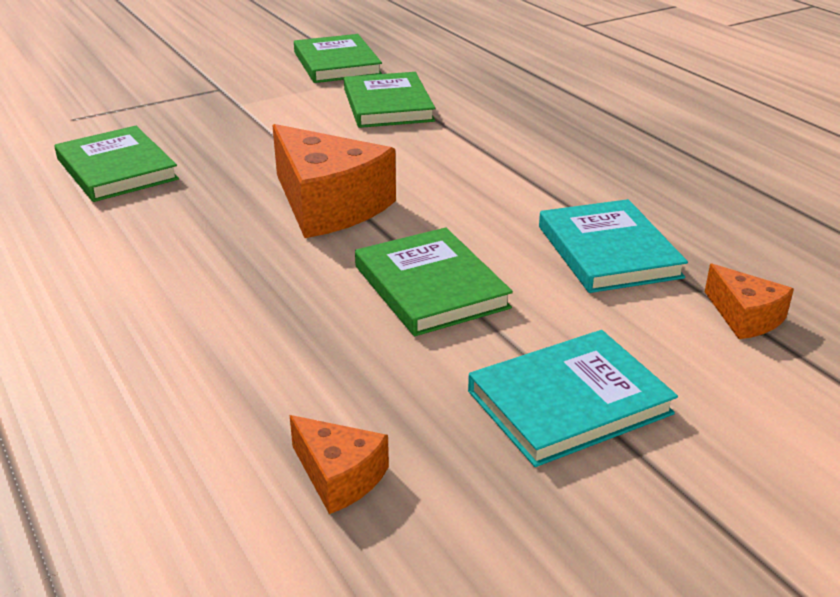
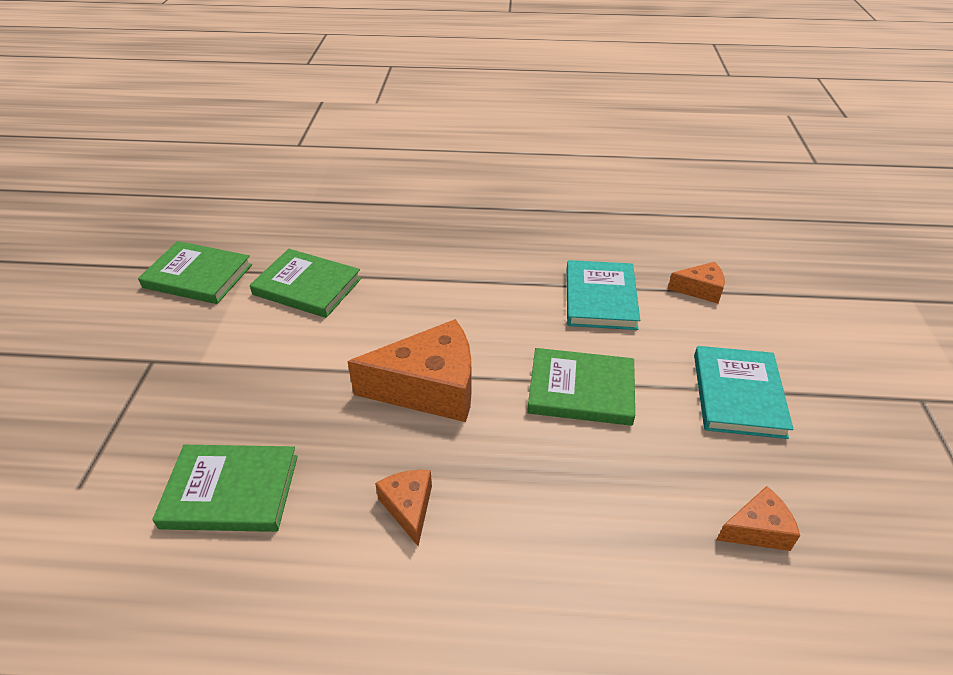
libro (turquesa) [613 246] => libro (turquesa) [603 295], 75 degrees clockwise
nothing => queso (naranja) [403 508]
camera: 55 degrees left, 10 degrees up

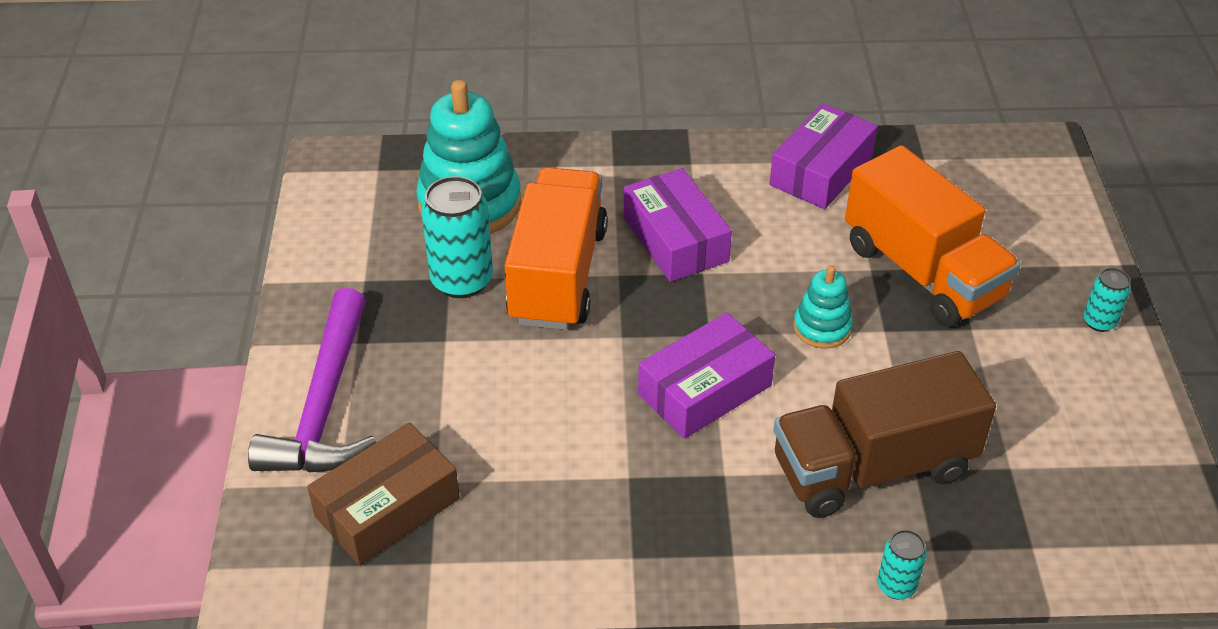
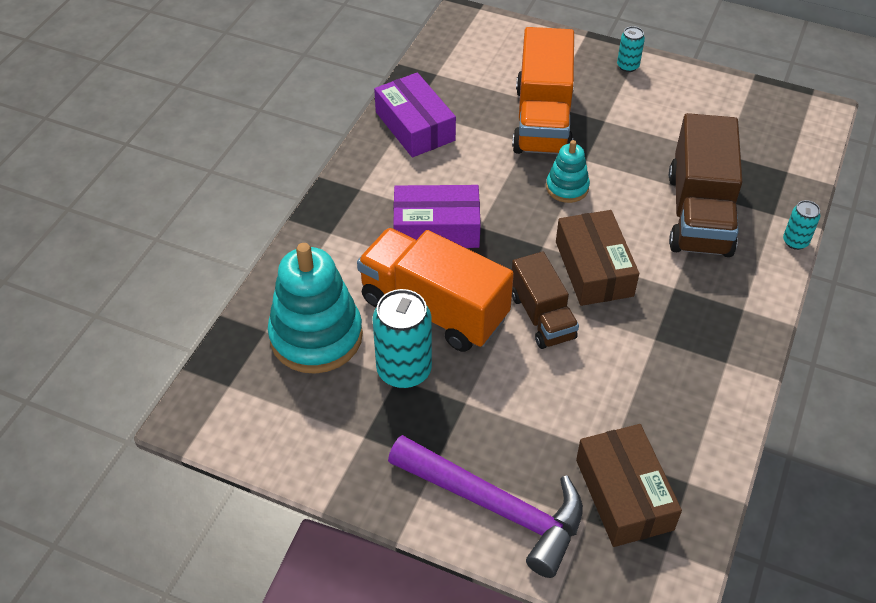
caja (morado) [706 376] => caja (marrón) [597 258]
camión (naranja) [933 236] => camión (naranja) [543 90], 105 degrees clockwise
nothing => camión (marrón) [545 300]
camera: 65 degrees left, 5 degrees up

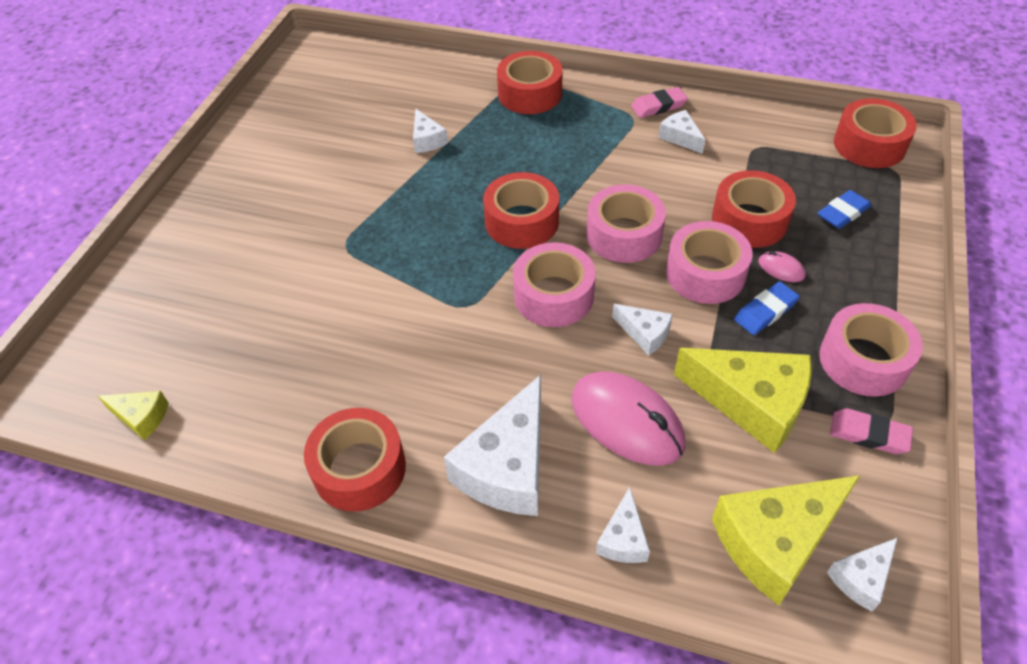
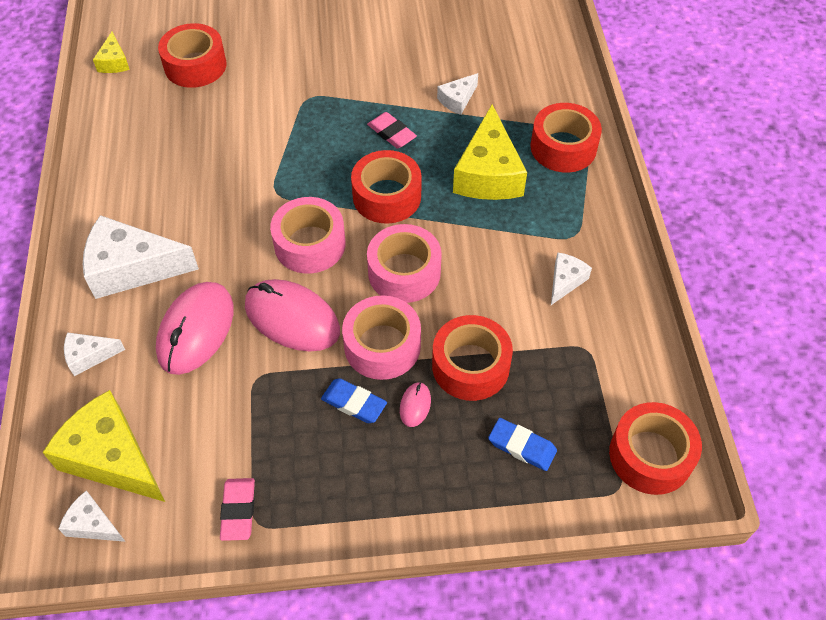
cinta adhesiva (rojo) [355 460] => cinta adhesiva (rojo) [192 55], moved
queso (blanco) [642 329] => ratón (rosa) [292 315]
goma de borrar (rosa) [659 102] => goma de borrar (rosa) [392 130], moved
queso (amarillo) [743 400] => queso (amarillo) [490 152], moved
cinta adhesiva (rosa) [871 350] => nothing
camera: 65 degrees right, 5 degrees up

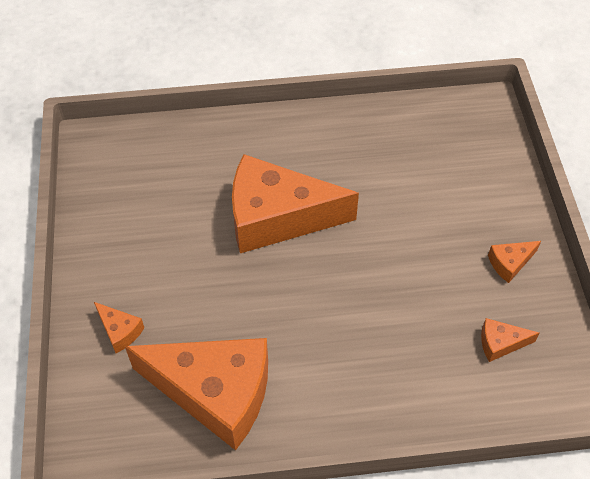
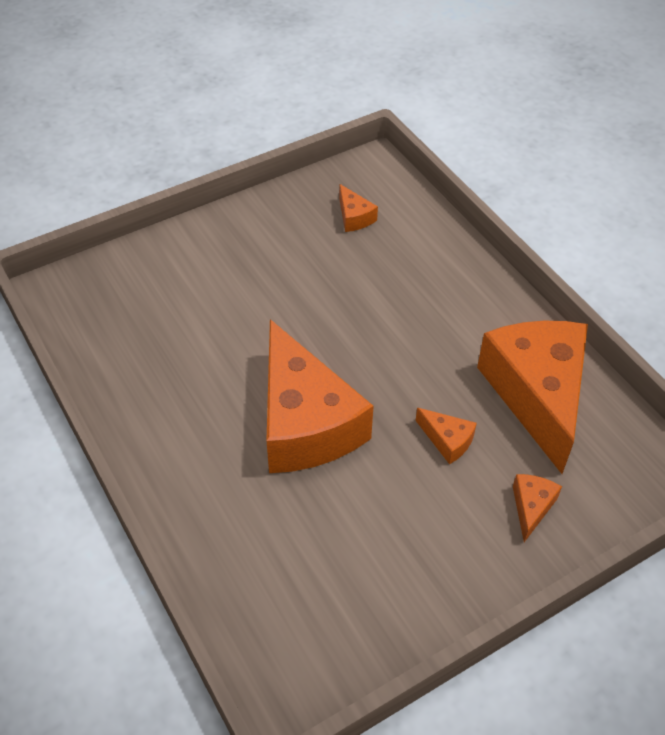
queso (naranja) [514 262] => queso (naranja) [446 436], moved
camera: 115 degrees left, 5 degrees down

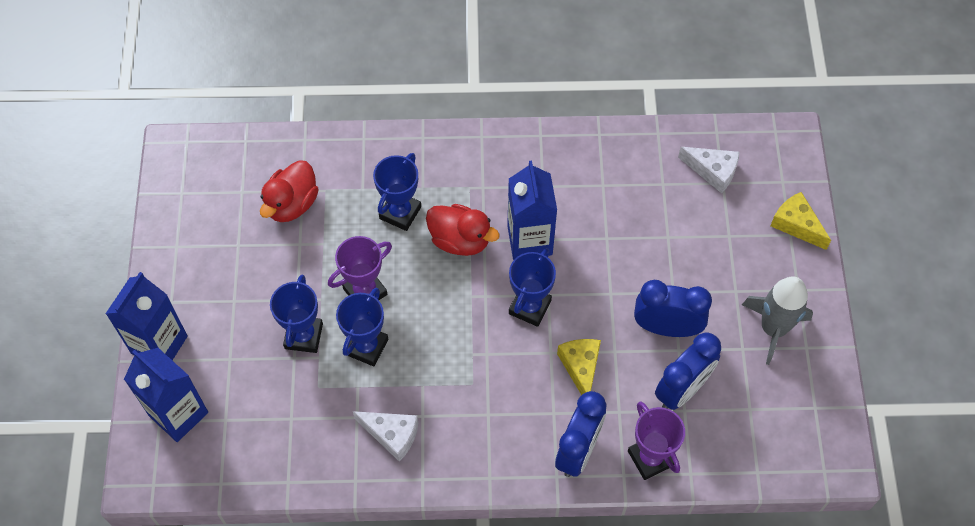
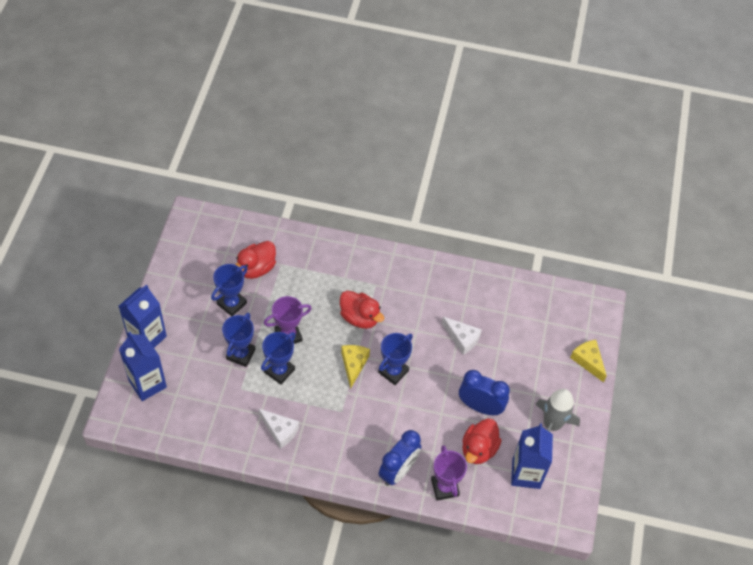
trofeo (azul) [397 192] => trofeo (azul) [229 290], moved
cartón de leche (azul) [532 210] => cartón de leche (azul) [532 456], moved
queso (amarillo) [579 367] => queso (amarillo) [355 367], moved
despertador (azul) [688 371] => pato (rojo) [482 441]
queso (blanco) [709 170] => queso (blanco) [462 336], moved
camera: 10 degrees right, 5 degrees down

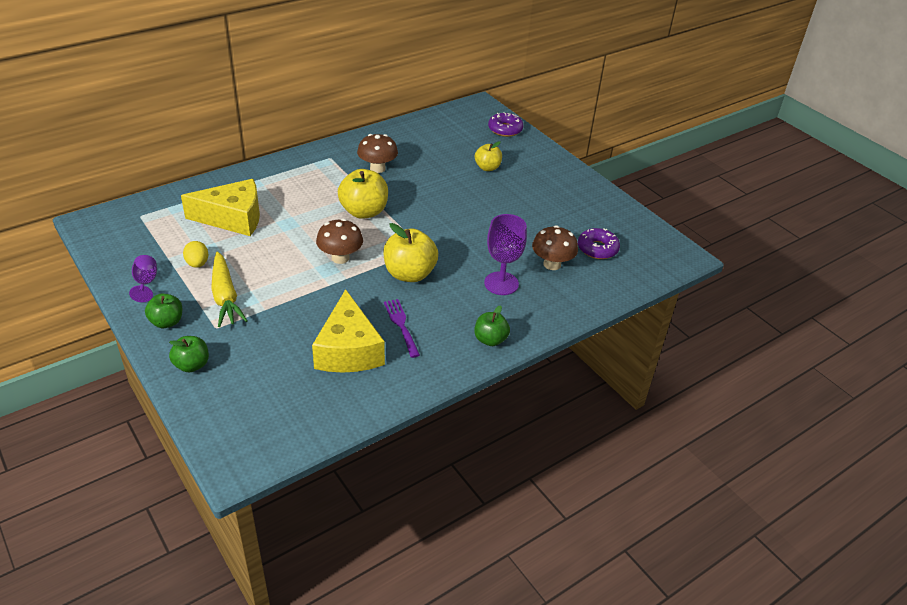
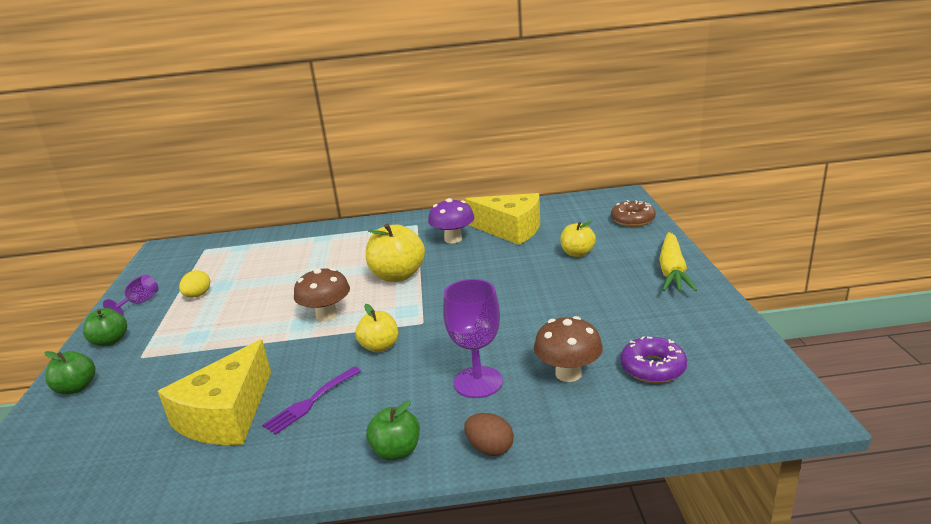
queso (amarillo) [220 207] => queso (amarillo) [502 219], moved
zanahoria (amarillo) [229 289] => zanahoria (amarillo) [678 261], moved
seta (marrón) [377 153] => seta (morado) [451 220]
manzana (amarillo) [410 252] => manzana (amarillo) [376 328], x0.60
tenedor (morado) [402 328] => tenedor (morado) [311 400], 150 degrees counterclockwise
rosquilla (morado) [506 124] => rosquilla (marrón) [633 213]
nothing => huevo (marrón) [489 434]
camera: 35 degrees right, 15 degrees down

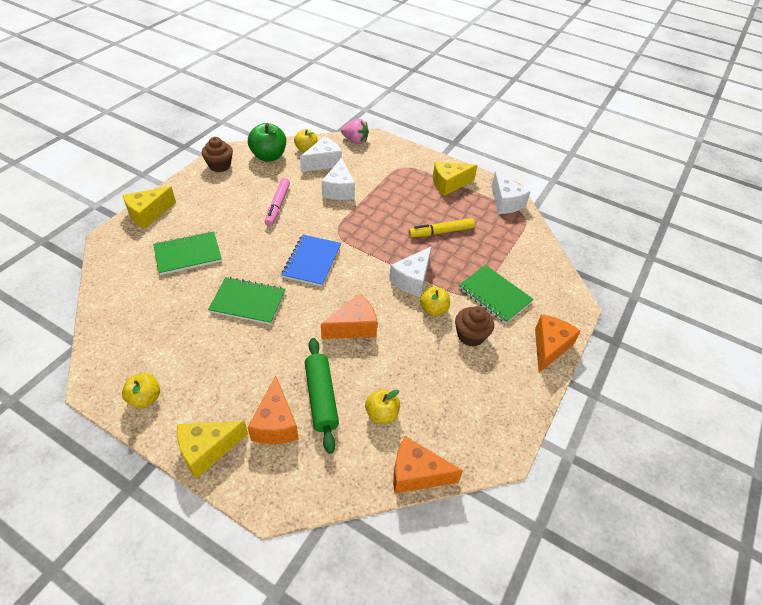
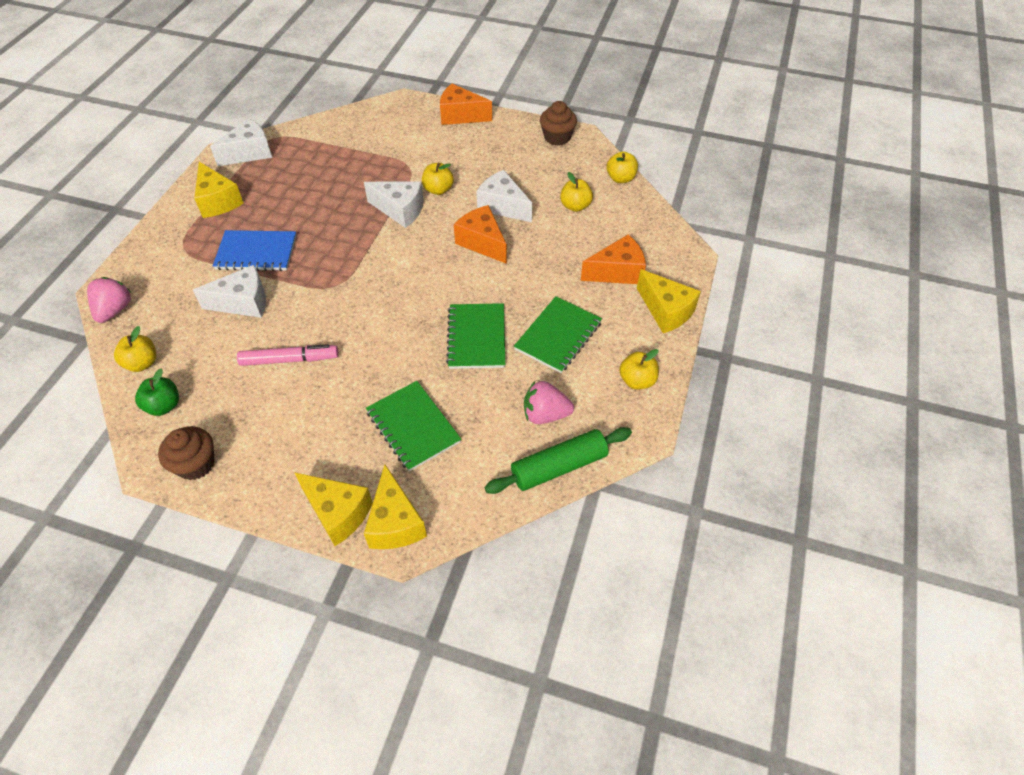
manzana (verde) [267 142] => manzana (verde) [157 392], x0.63
cuaderno (azul) [311 261] => cuaderno (azul) [255 250], moved
queso (blanco) [321 154] => queso (blanco) [504 196], moved
rodillo (verde) [322 396] => rodillo (verde) [558 460], moved
queso (naranja) [428 465] => manzana (amarillo) [622 167]
rotulador (amarillo) [442 228] => nothing
magdalena (marrón) [474 326] => magdalena (marrón) [558 123], moved
cuaderno (verde) [496 294] => cuaderno (verde) [558 334], moved
nothing => queso (amarillo) [395 507]
nothing => fresa (rosa) [549 402]
camera: 100 degrees left, 5 degrees up

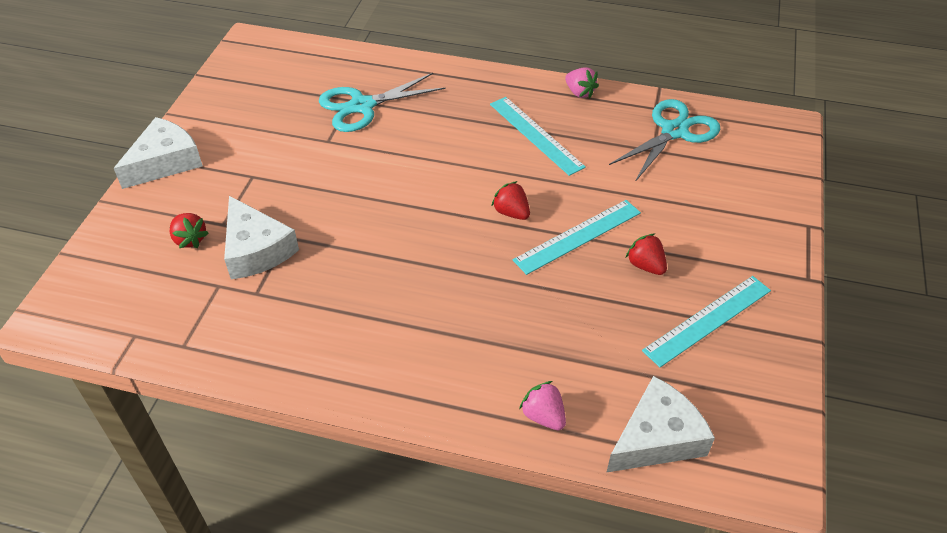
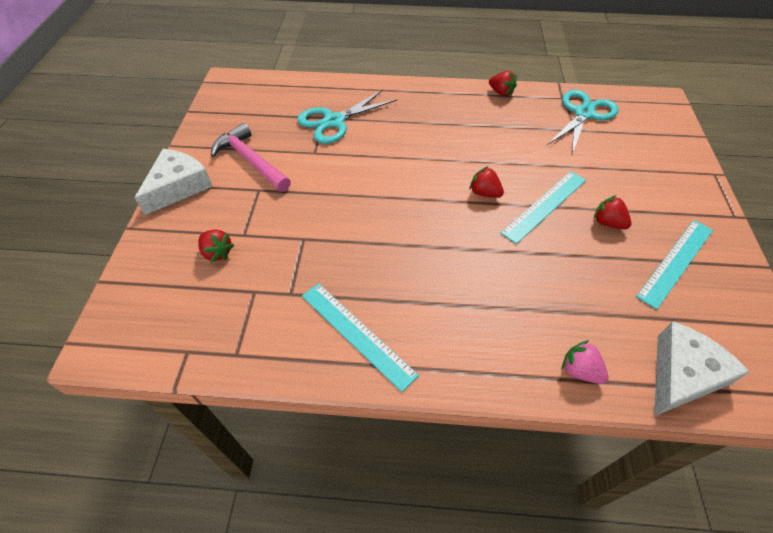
queso (blanco) [261 237] => nothing
regla (turquesa) [538 136] => regla (turquesa) [360 337], moved
fresa (rosa) [582 83] => fresa (rojo) [503 83]
nothing => martillo (rosa) [251 157]
camera: 10 degrees left, 5 degrees up

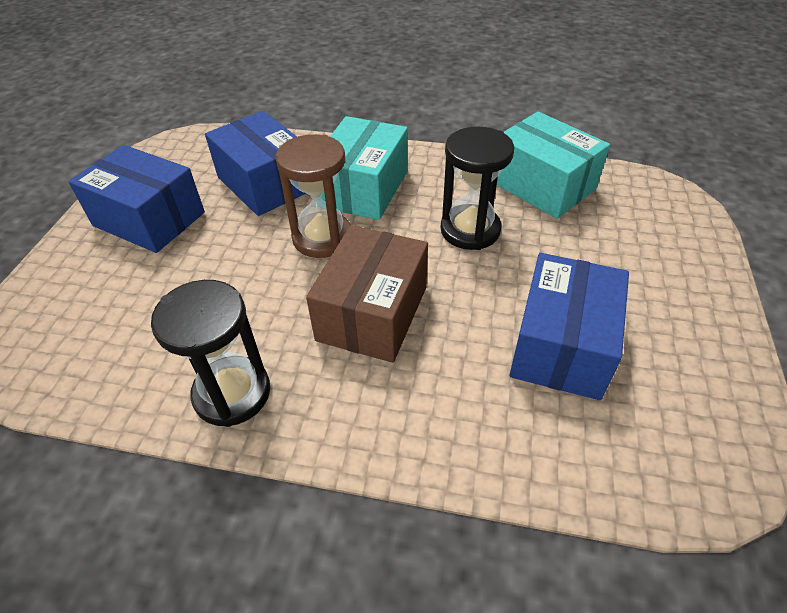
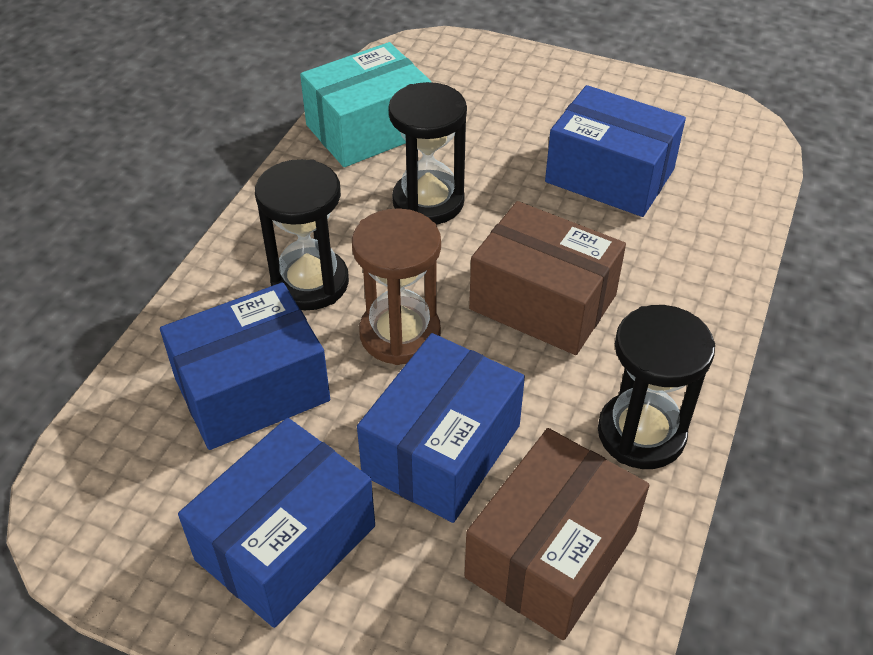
caja (turquesa) [364 168] => reloj de arena (negro) [302 234]
nothing => caja (azul) [441 428]
nothing => caja (marrón) [556 534]
camera: 80 degrees left, 0 degrees up

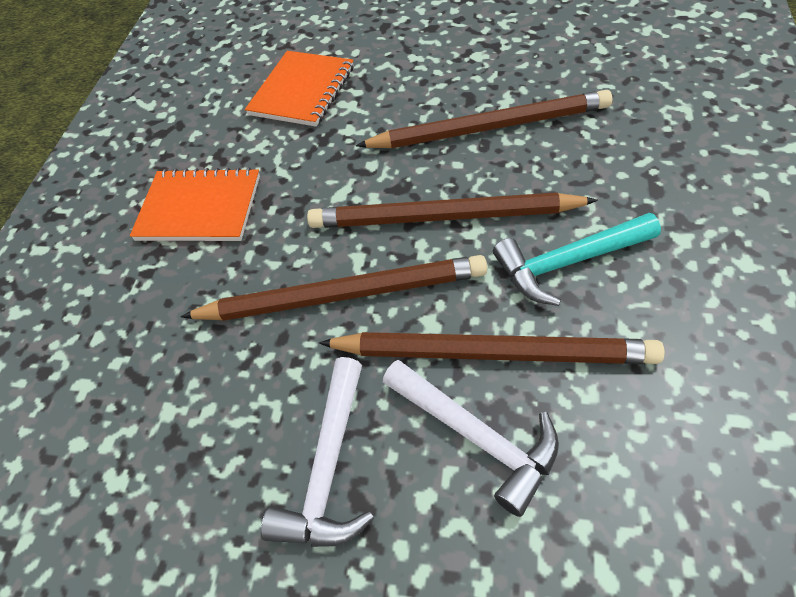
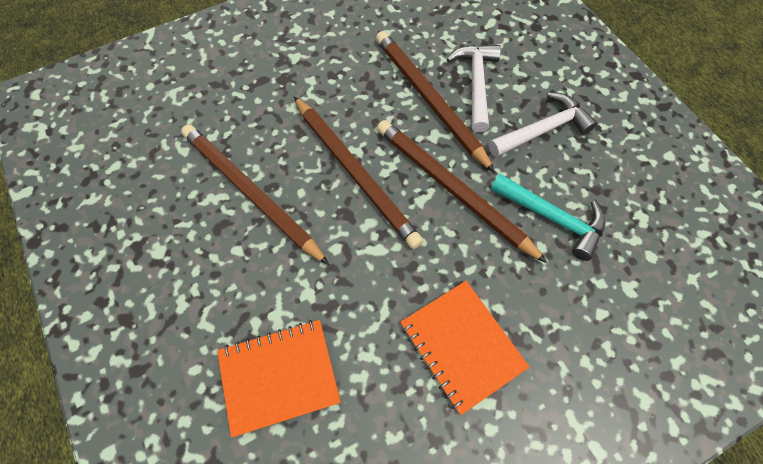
martillo (turquesa) [577 259] => martillo (turquesa) [547 217], moved
camera: 135 degrees left, 10 degrees up

